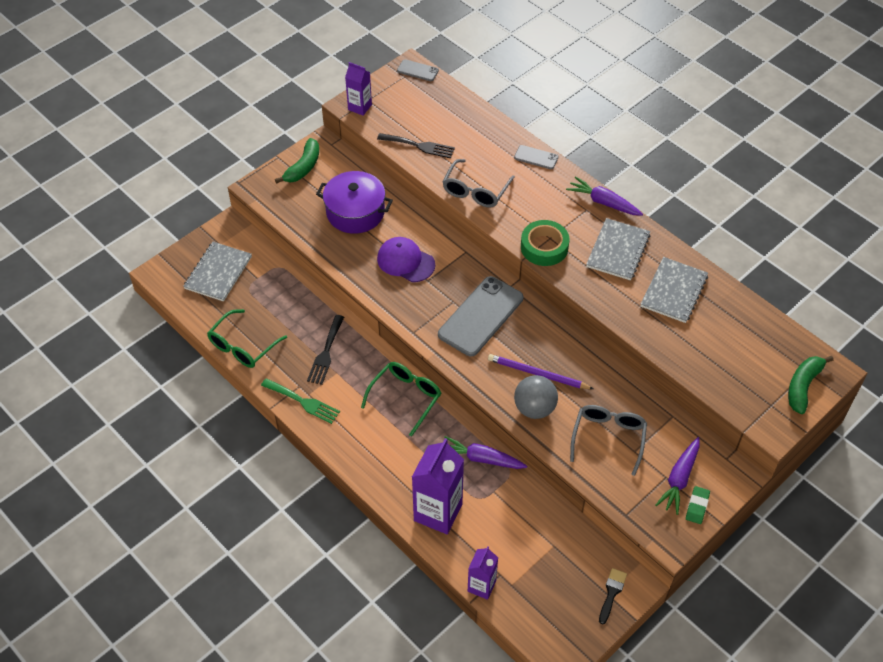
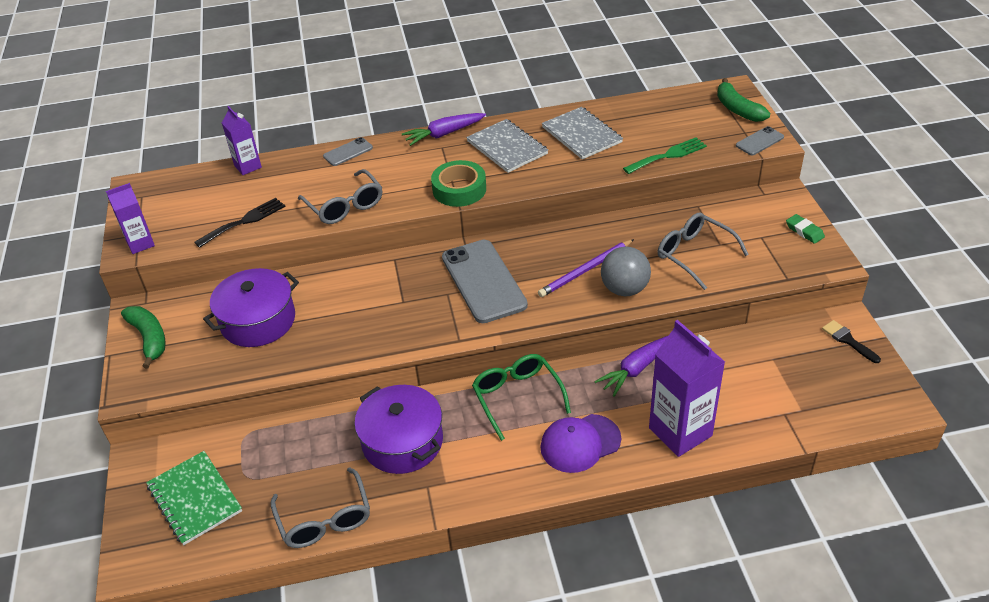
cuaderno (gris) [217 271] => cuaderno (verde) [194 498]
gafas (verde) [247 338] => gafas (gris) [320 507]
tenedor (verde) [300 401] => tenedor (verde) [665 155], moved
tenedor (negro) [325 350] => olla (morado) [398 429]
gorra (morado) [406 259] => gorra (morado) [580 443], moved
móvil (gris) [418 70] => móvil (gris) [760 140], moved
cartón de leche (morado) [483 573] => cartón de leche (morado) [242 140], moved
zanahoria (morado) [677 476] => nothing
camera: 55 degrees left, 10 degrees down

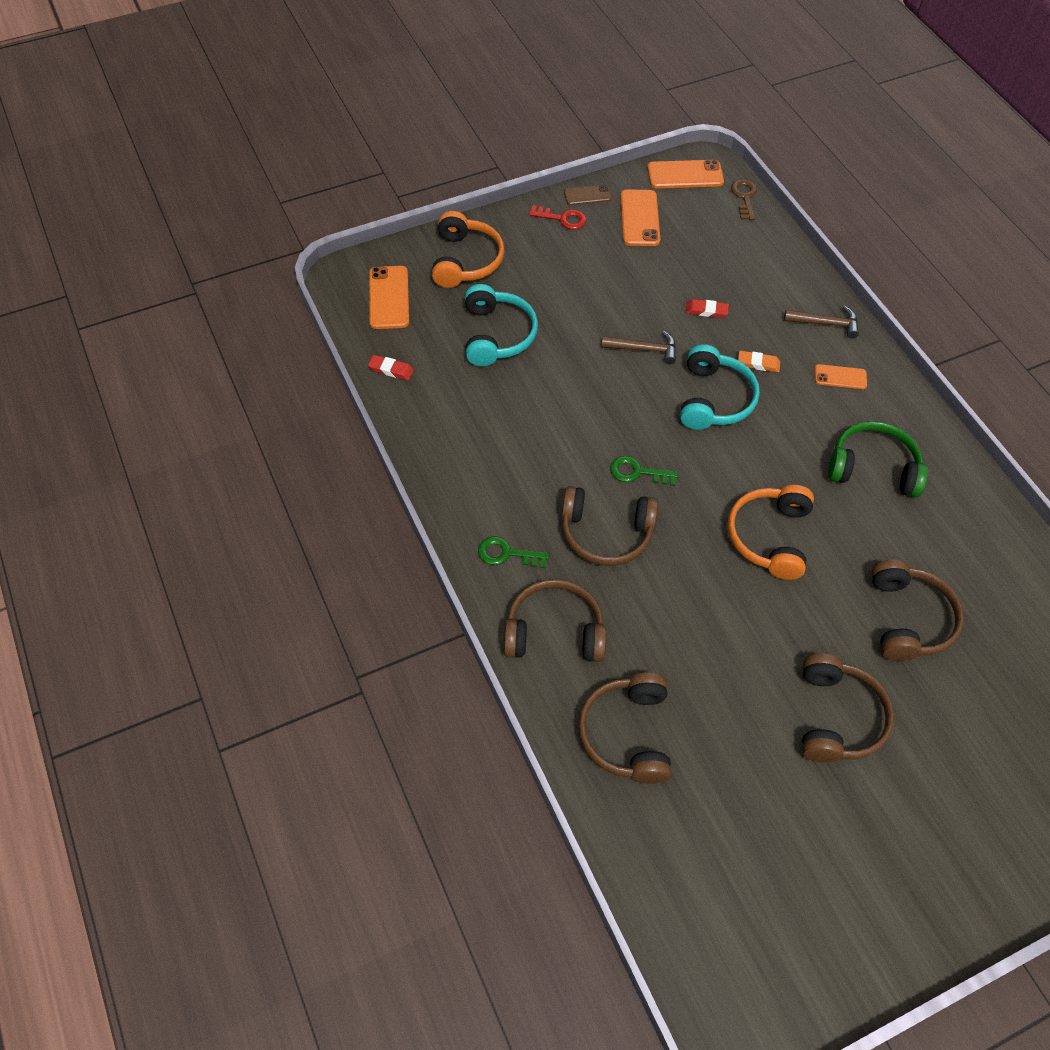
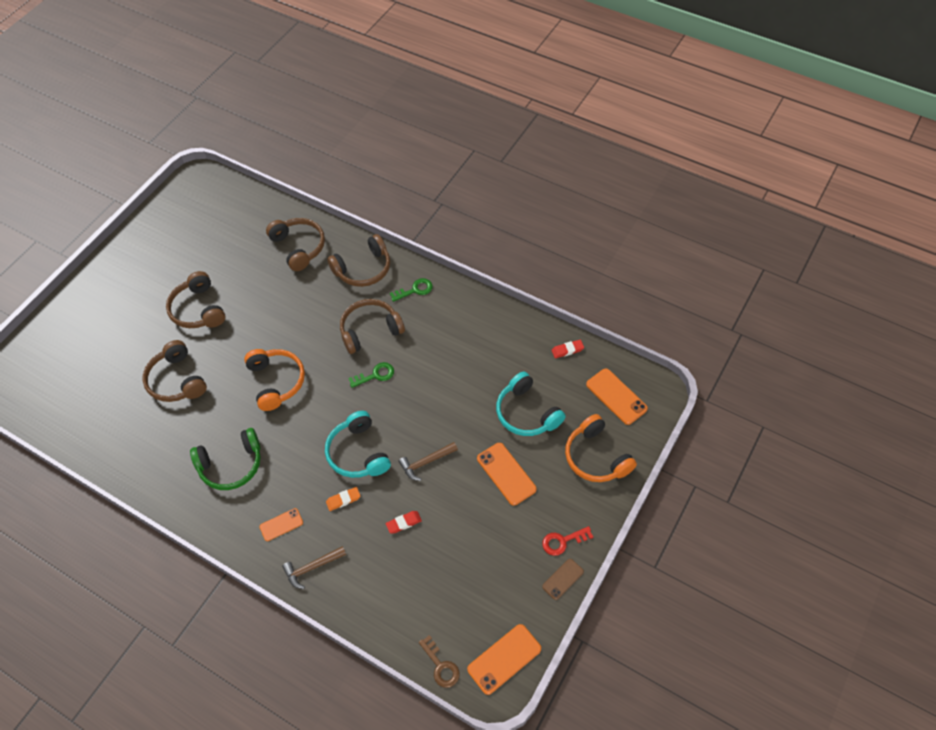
móvil (naranja) [640 217] => móvil (naranja) [507 474], moved
camera: 150 degrees right, 0 degrees up

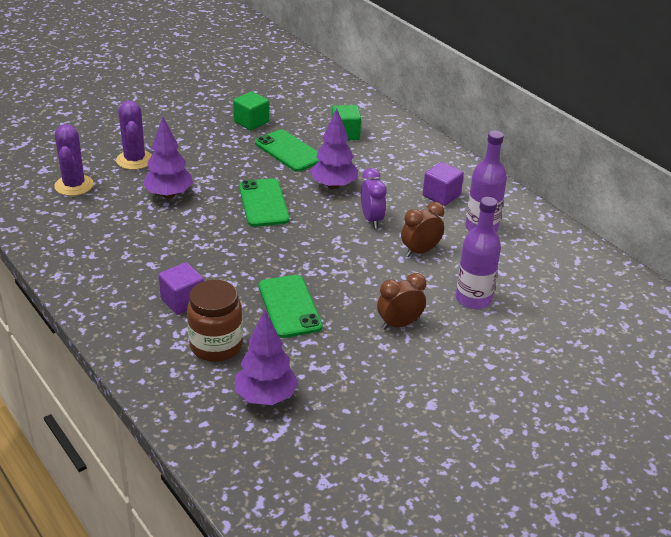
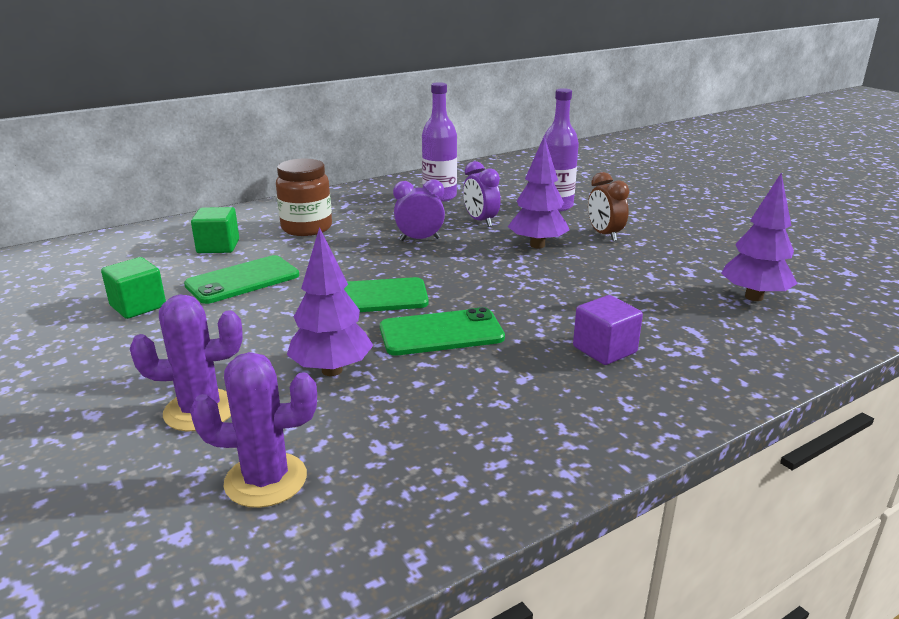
tarro (marrón) [215 321] => tarro (marrón) [304 197], moved
móvil (verde) [291 306] => móvil (verde) [442 331], moved
árbol (morado) [334 149] => árbol (morado) [538 192], moved
despertador (marrón) [423 229] => despertador (morado) [482 194]
cubo (morado) [443 184] => nothing
camera: 85 degrees left, 10 degrees down

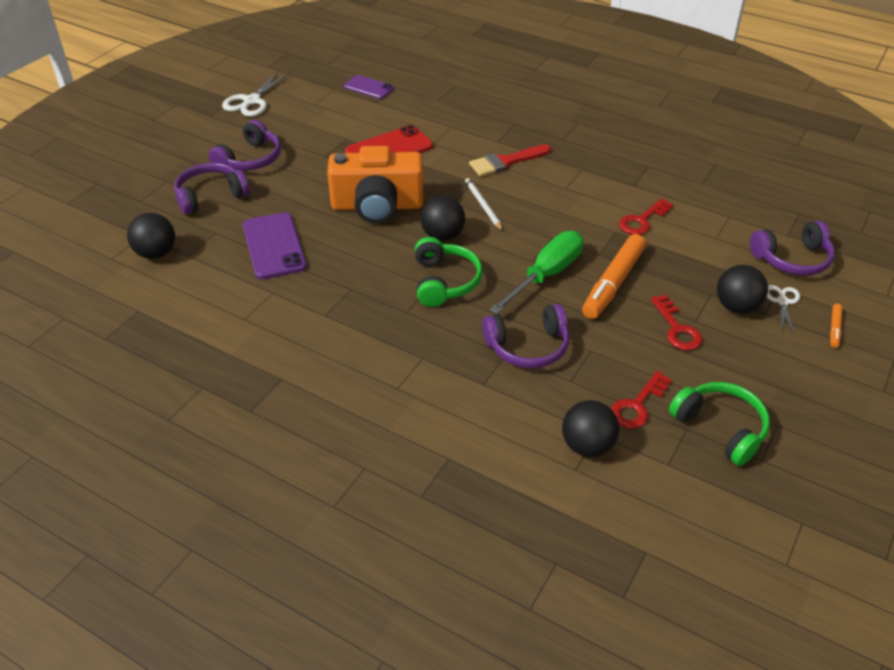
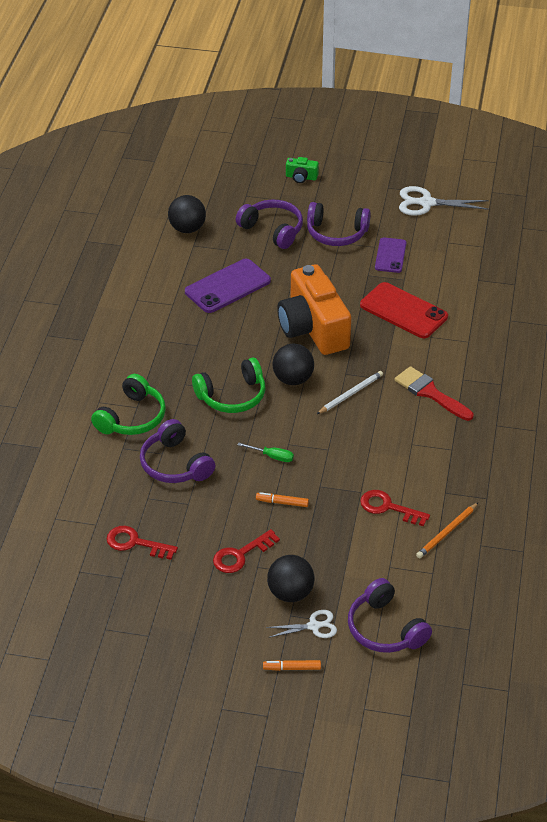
móvil (morado) [369 87] => móvil (morado) [391 255], moved
destornillador (verde) [537 272] => destornillador (verde) [266 452], x0.44
pelota (negro) [590 428] => nothing
rotulador (naranja) [614 276] => rotulador (naranja) [282 499], x0.45
auriculares (verde) [719 424] => auriculares (verde) [128 404], moved
nothing => cámara (verde) [302 170]
nothing => lápiz (naranja) [447 530]
camera: 70 degrees right, 0 degrees up

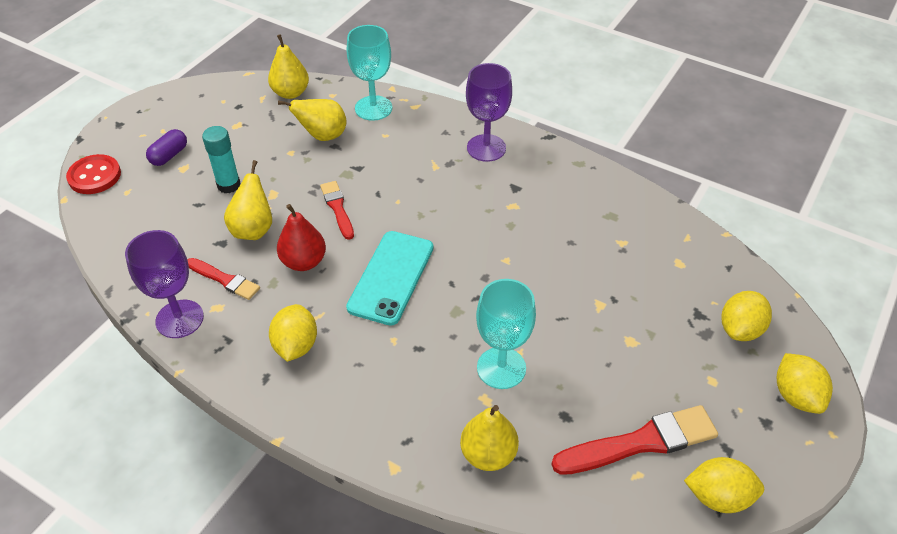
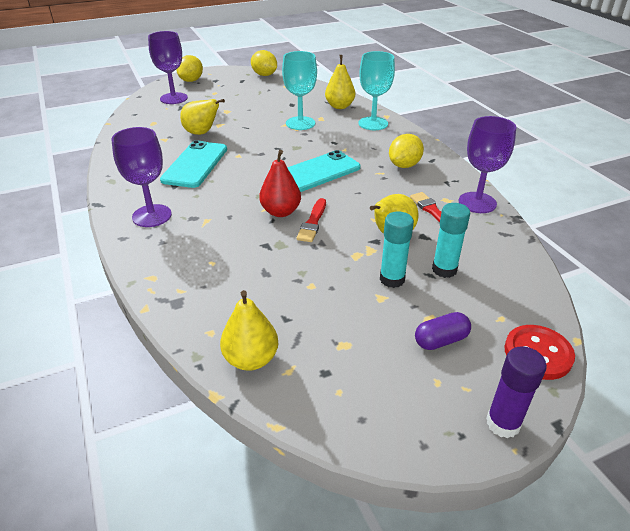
pera (rojo) [301 237] => pera (rojo) [280 183], moved
pera (amarillo) [312 120] => pera (amarillo) [202 117], moved
copa (turquesa) [369 73] => copa (turquesa) [377 90], moved
pincel (rojo) [634 440] => nothing
limón (amarillo) [746 316] => copa (morado) [168 67]
nothing => móvil (turquesa) [193 164]
nothing => barra de pegamento (turquesa) [451 240]
nothing => barra de pegamento (morado) [516 392]
camera: 145 degrees left, 10 degrees down

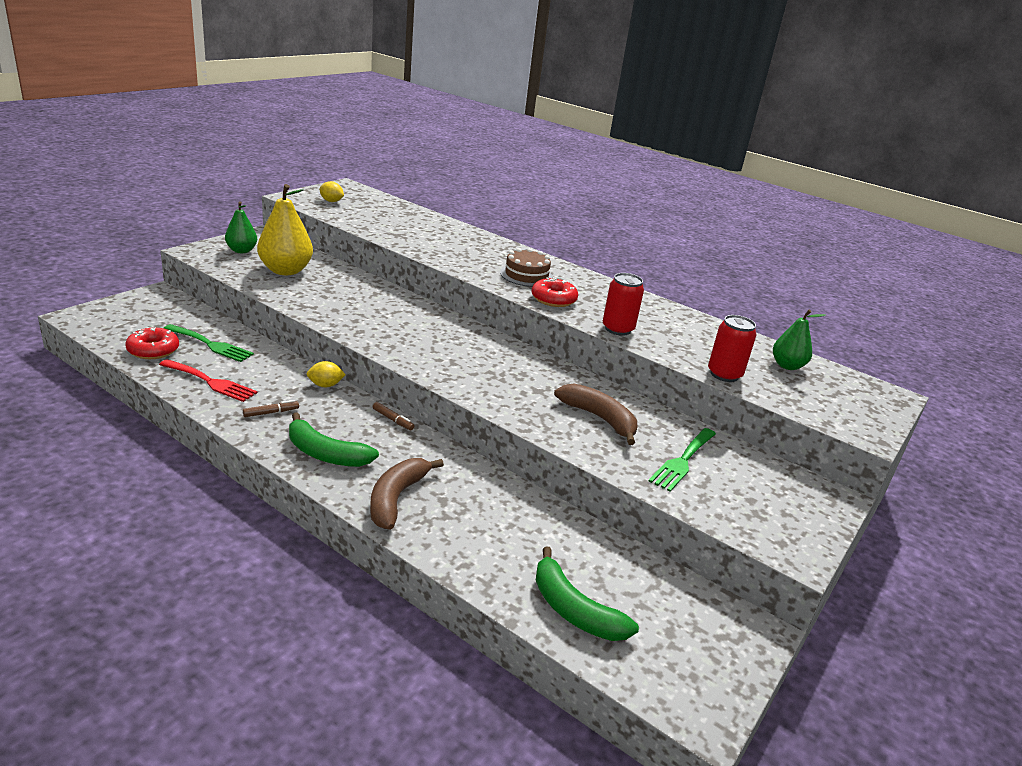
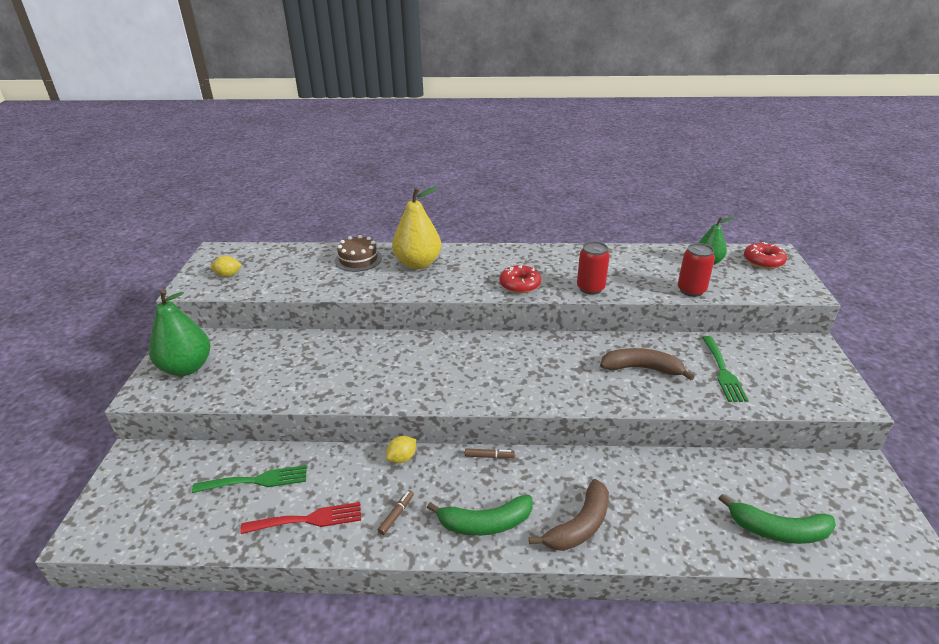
rosquilla (rojo) [152 343] => rosquilla (rojo) [765 255], moved
pera (verde) [241 227] => pera (verde) [179 332], x1.67
pera (amarillo) [285 229] => pera (amarillo) [416 227], moved
plátano (marrón) [407 494] => plátano (marrón) [569 515], 120 degrees counterclockwise
tarta (marrón) [526 267] => tarta (marrón) [358 253], moved
camera: 30 degrees left, 5 degrees up

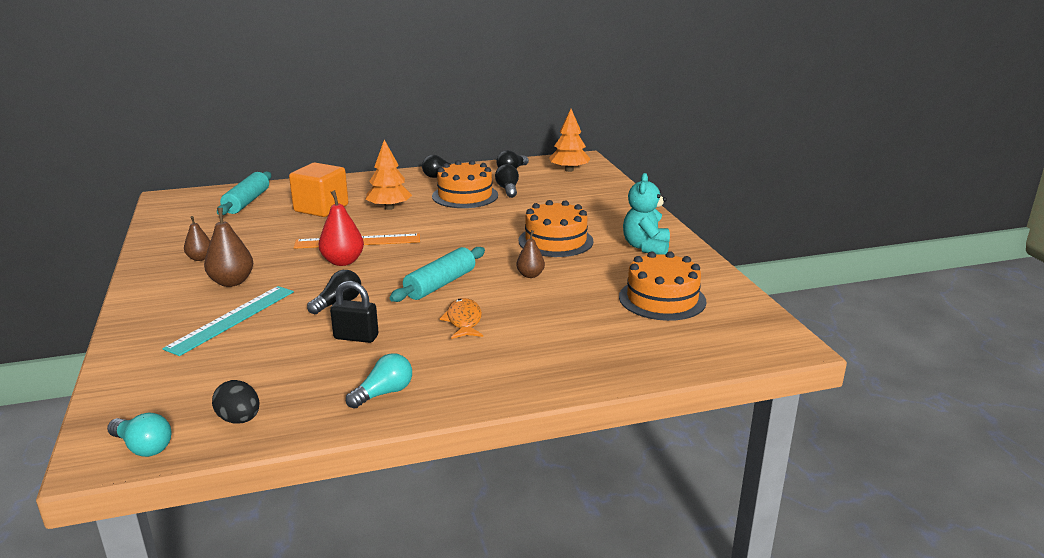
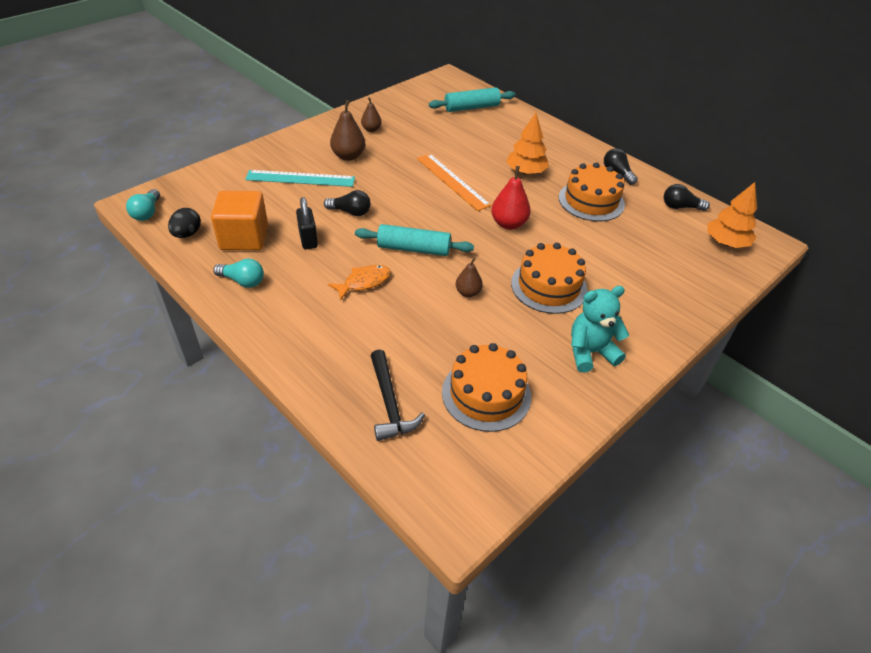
cubo (naranja) [318 190] => cubo (naranja) [239 220], moved
pera (rojo) [341 228] => pera (rojo) [511 198], moved
bombilla (negro) [507 181] => nothing
nothing => martillo (negro) [398 395]
camera: 60 degrees right, 20 degrees up

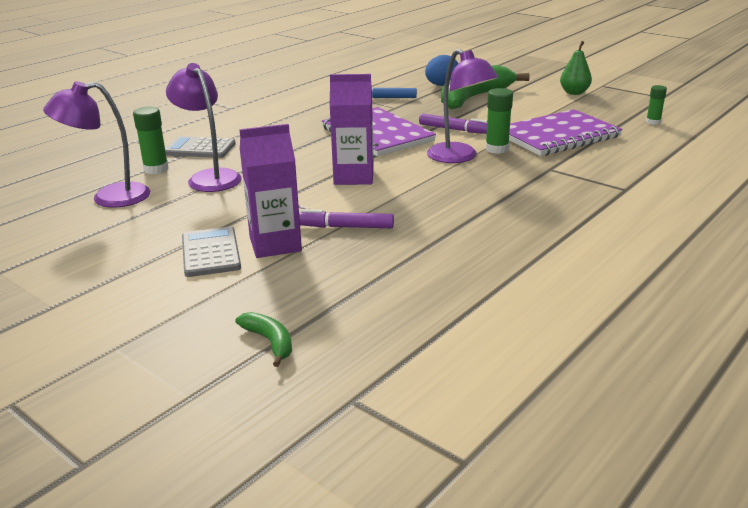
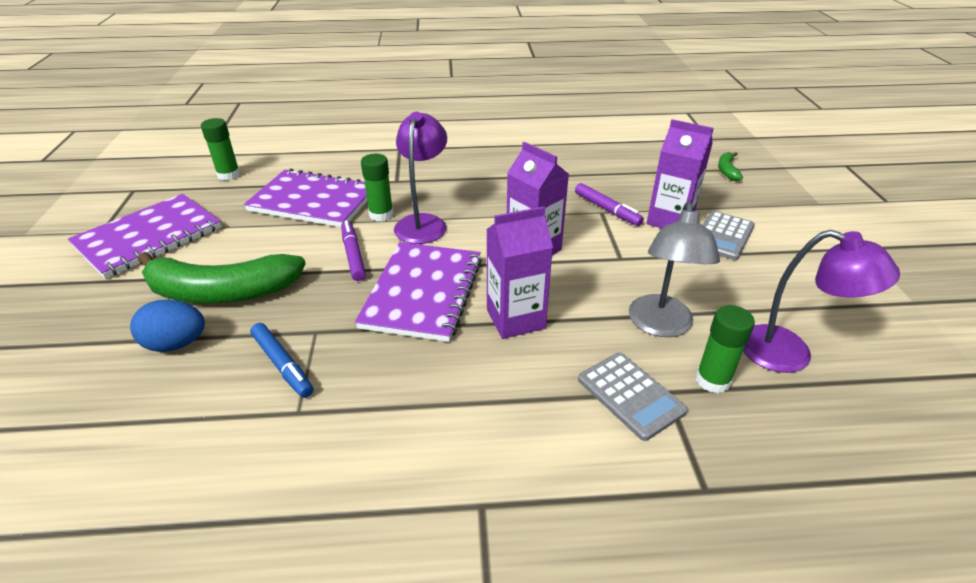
lámpara (morado) [204 127] => lámpara (gris) [674 269]
pera (verde) [576 68] => cuaderno (morado) [144 236]
barra de pegamento (verde) [656 105] => barra de pegamento (verde) [220 149], x1.53
nothing => cartón de leche (morado) [519 272]
camera: 135 degrees left, 10 degrees up

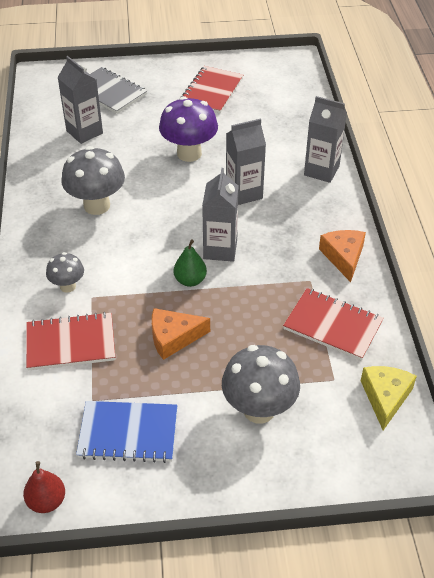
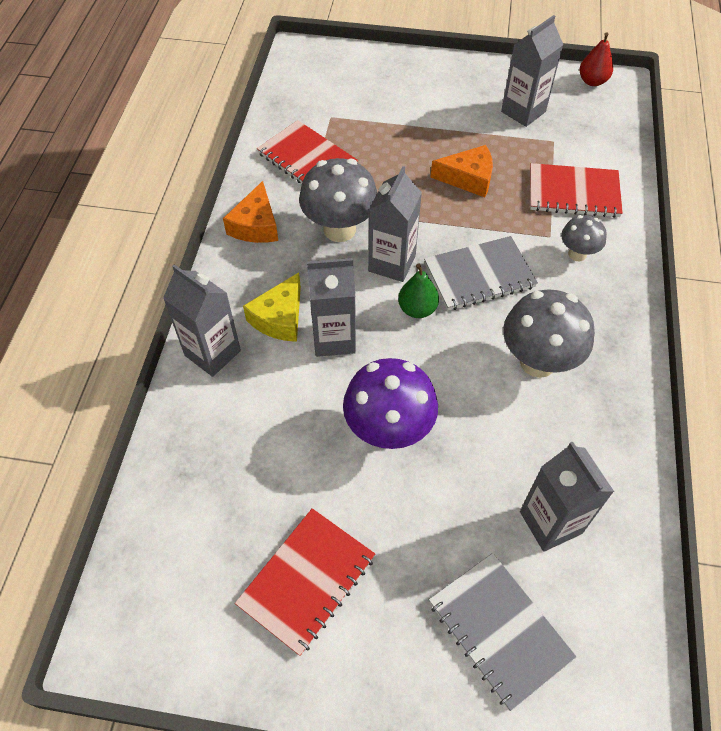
cuaderno (azul) [126 432] => cartón de leche (gris) [532 71]
pera (verde) [190 263] => pera (verde) [418 290], moved
seta (gris) [261 384] => seta (gris) [338 200], moved
queso (amarillo) [389 398] => queso (amarillo) [272 307], moved
nothing => cuaderno (gris) [481 273]
camera: 165 degrees left, 10 degrees up

